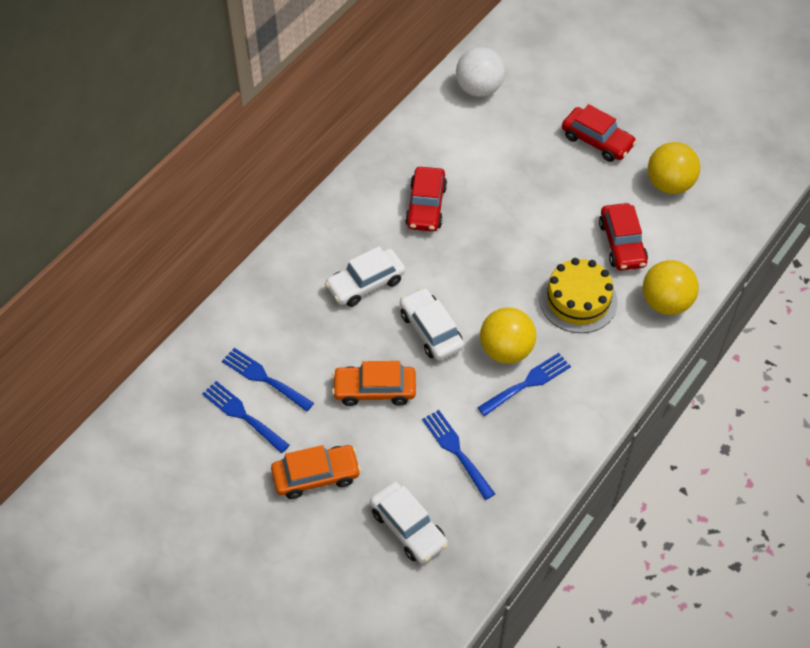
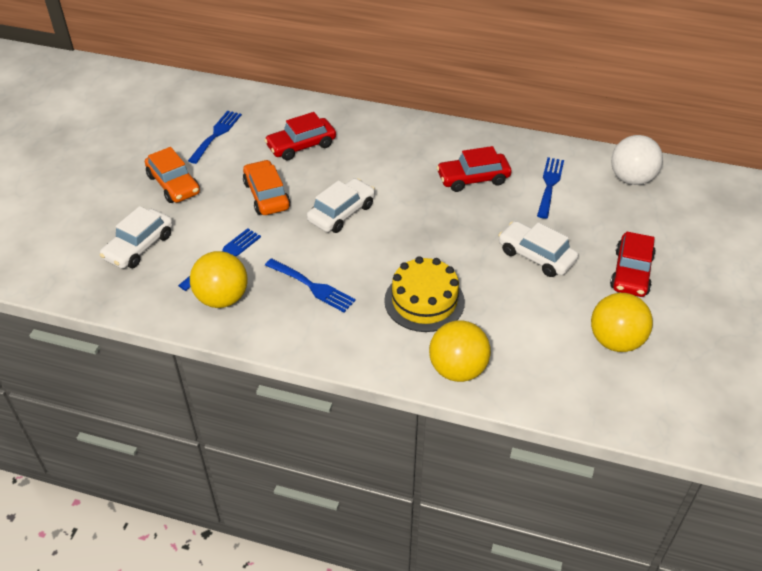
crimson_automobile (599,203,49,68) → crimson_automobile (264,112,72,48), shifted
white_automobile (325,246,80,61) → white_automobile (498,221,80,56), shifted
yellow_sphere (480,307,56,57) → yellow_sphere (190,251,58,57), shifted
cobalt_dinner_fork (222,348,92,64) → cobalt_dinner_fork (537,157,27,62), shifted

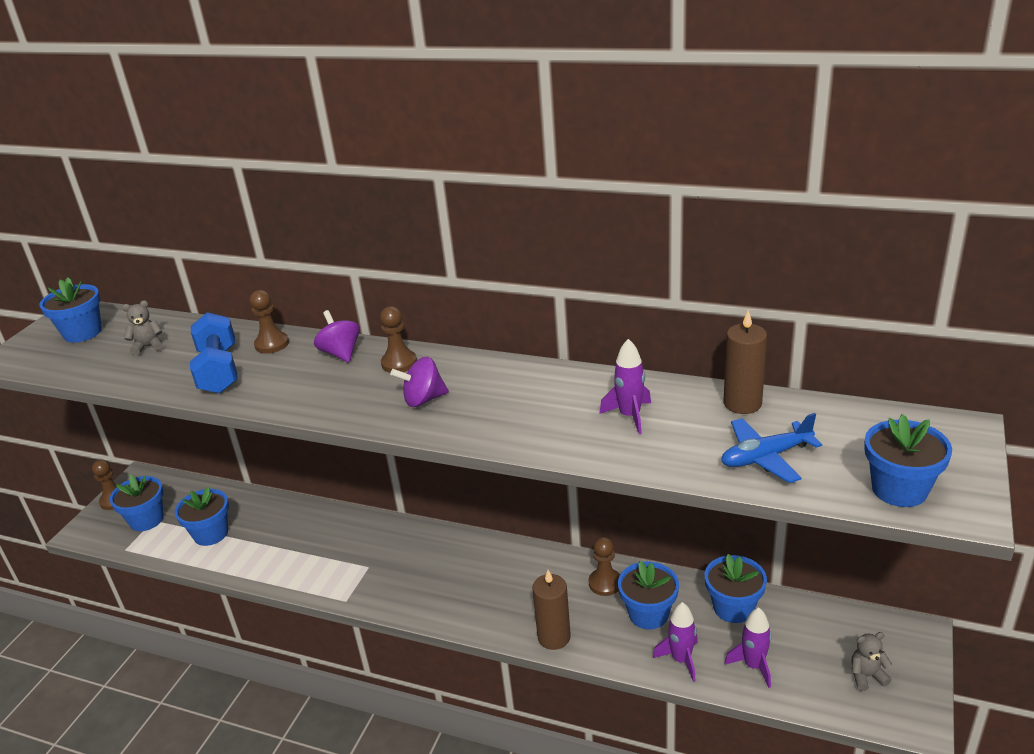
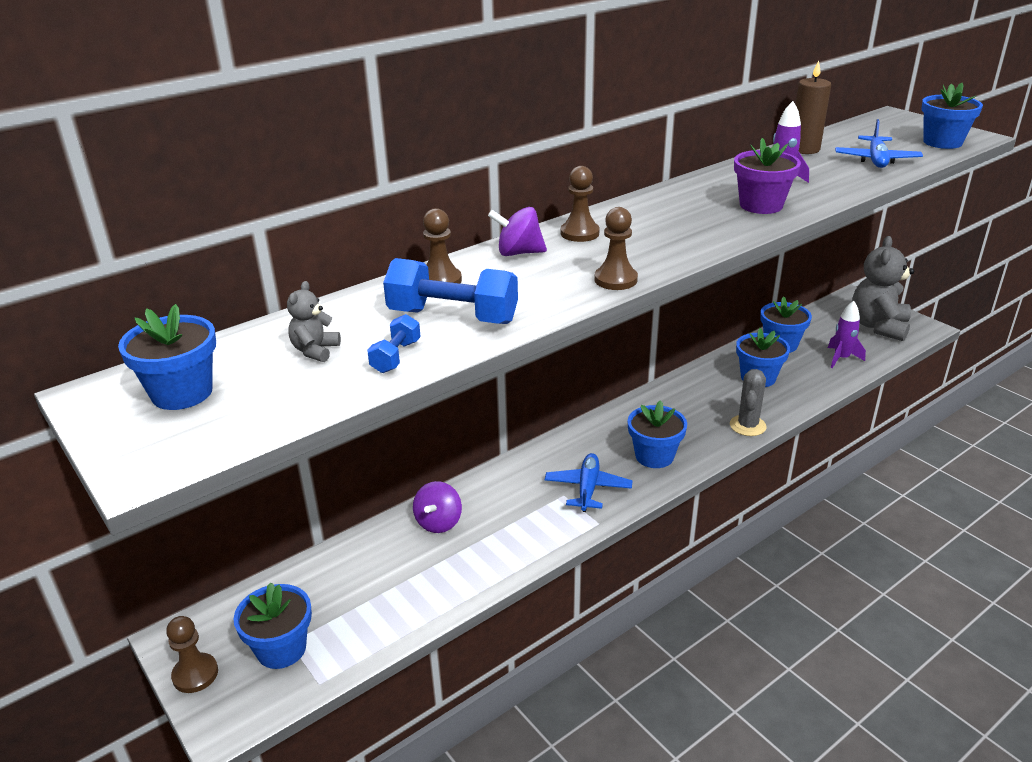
violet_whirligig (390,357,59,50) → violet_whirligig (413,481,49,52), shifted
cobalt_flower_pot (175,487,54,59) → cobalt_flower_pot (628,400,59,68), shifted
dark_brown_chess_pawn (588,537,32,59) → dark_brown_chess_pawn (594,207,44,83), shifted
dark_brown_pillar_candle (532,570,39,80) → gray_prickly_plant (730,369,36,67)
violet_spaceship (653,602,45,80) → -
gray_teddy_bear (852,632,40,59) → gray_teddy_bear (852,236,62,105), x2.24
- → violet_flower_pot (734,138,67,76)
- → cobalt_dumbbell (367,314,54,59)
- → cobalt_toy_plane (545,453,88,59)

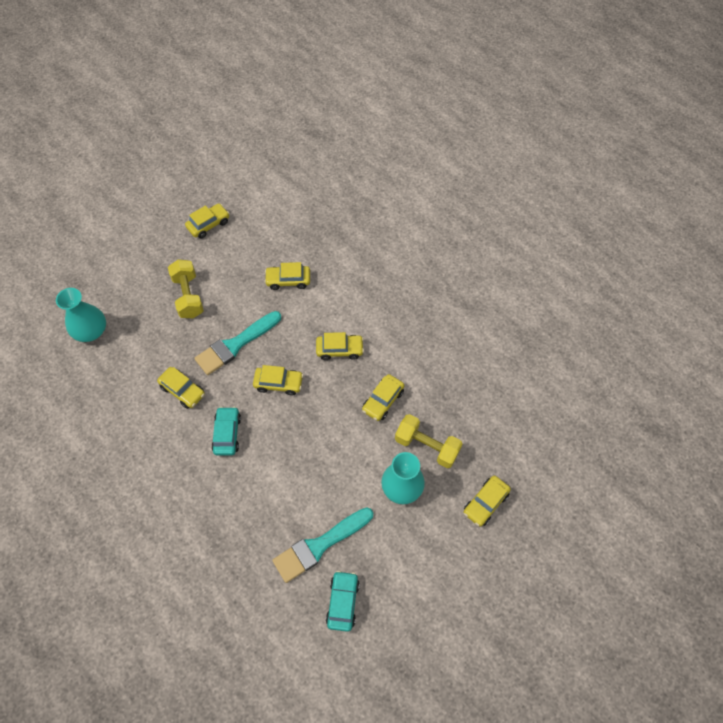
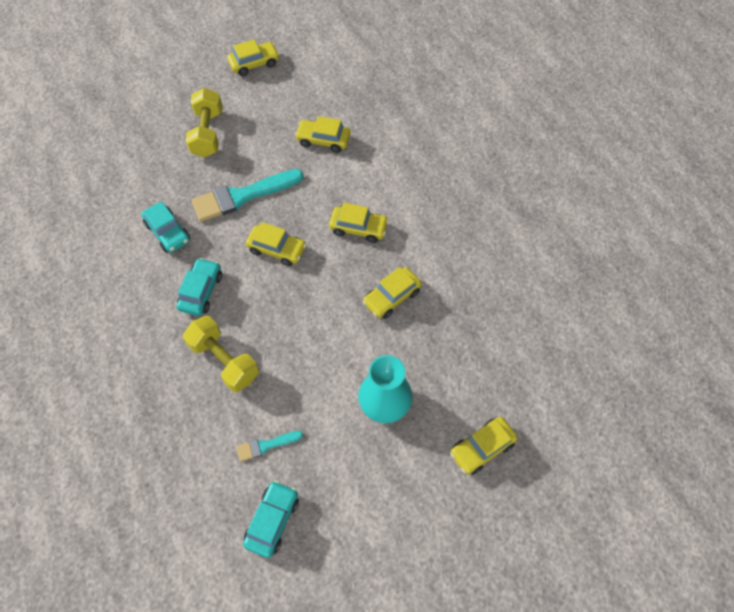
teal_vase (56,288,50,54) → -
yellow_automobile (157,367,48,42) → teal_automobile (142,202,48,51)
yellow_dumbbell (395,414,68,54) → yellow_dumbbell (183,316,76,76), shifted
teal_paintbrush (272,507,101,76) → teal_paintbrush (236,431,67,31), x0.49

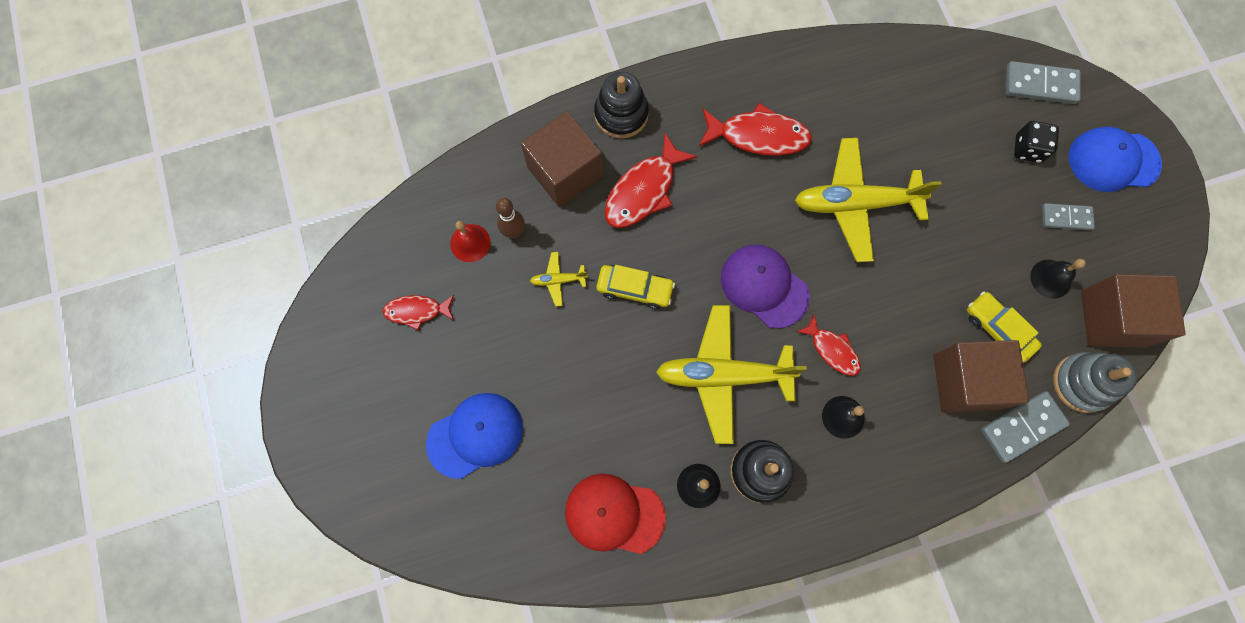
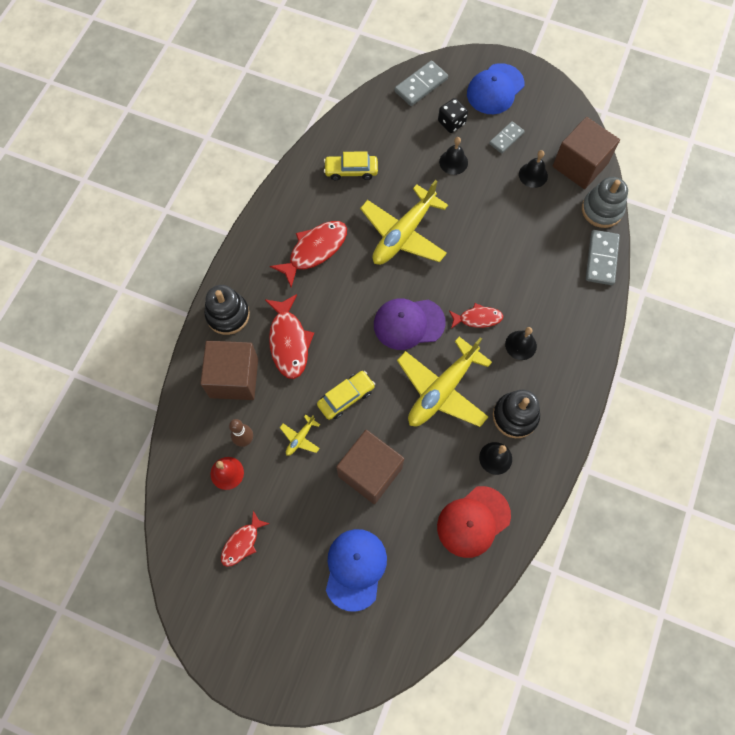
yellow_automobile (967,291,75,72) → yellow_automobile (324,151,54,29), shifted
dark_brown_solid_cube (933,340,96,72) → dark_brown_solid_cube (336,430,68,74), shifted
- → ebony_bell (439,137,29,38)

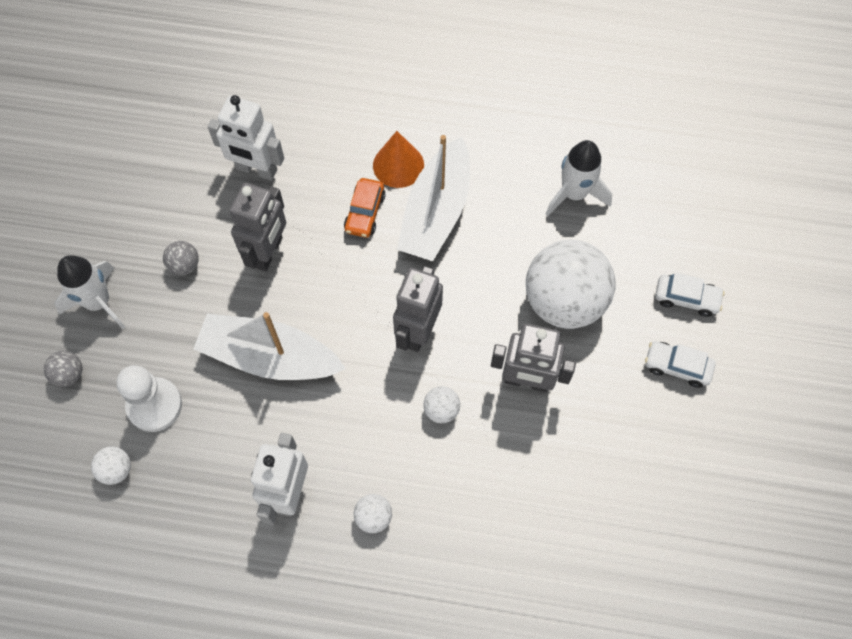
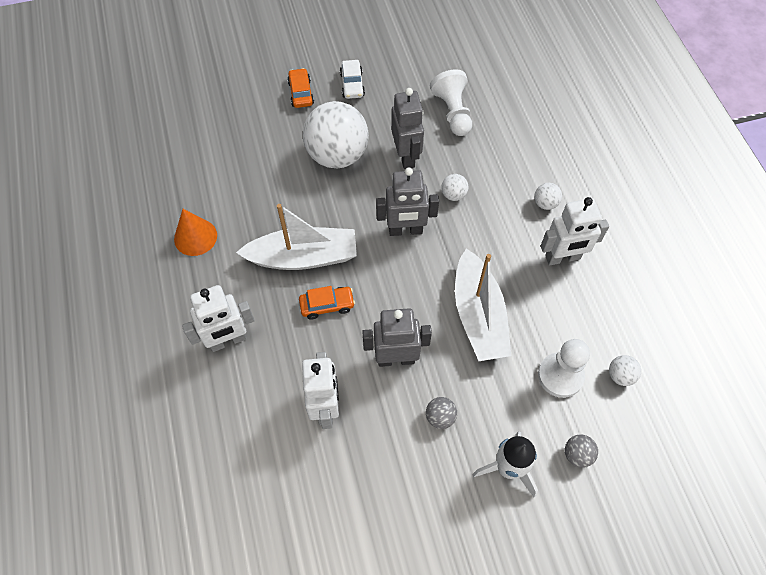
bright_orange_solid_cone (373,131,51,57) → bright_orange_solid_cone (174,209,43,47), shifted
white_spaceship (545,140,67,77) → -
white_automobile (655,272,70,45) → bright_orange_automobile (287,68,27,40)
- → white_chess_pawn (430,69,42,67)
- → white_robot (182,285,73,67)

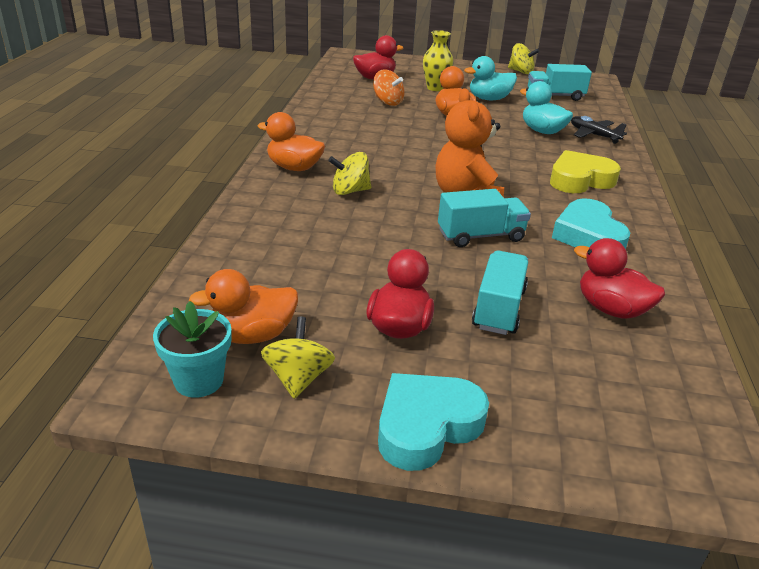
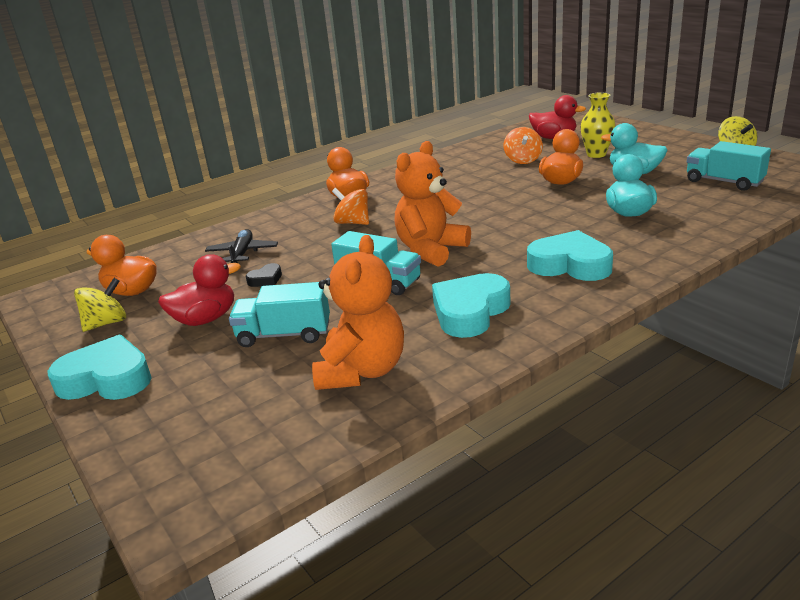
ebony_toy_plane (571,116,56,28) → ebony_toy_plane (205,229,73,34), shifted
yellow_heart (550,150,71,43) → teal_heart (527,230,86,51)
yellow_whirligig (328,152,43,43) → bright_orange_whirligig (332,188,37,37)
crimson_duck (574,238,91,81) → bright_orange_teddy_bear (312,235,92,155)
teal_truck (472,250,56,85) → teal_truck (229,282,101,65), 150 degrees counterclockwise
teal_flower_pot (153,301,79,97) → -
- → ebony_heart (246,263,36,24)

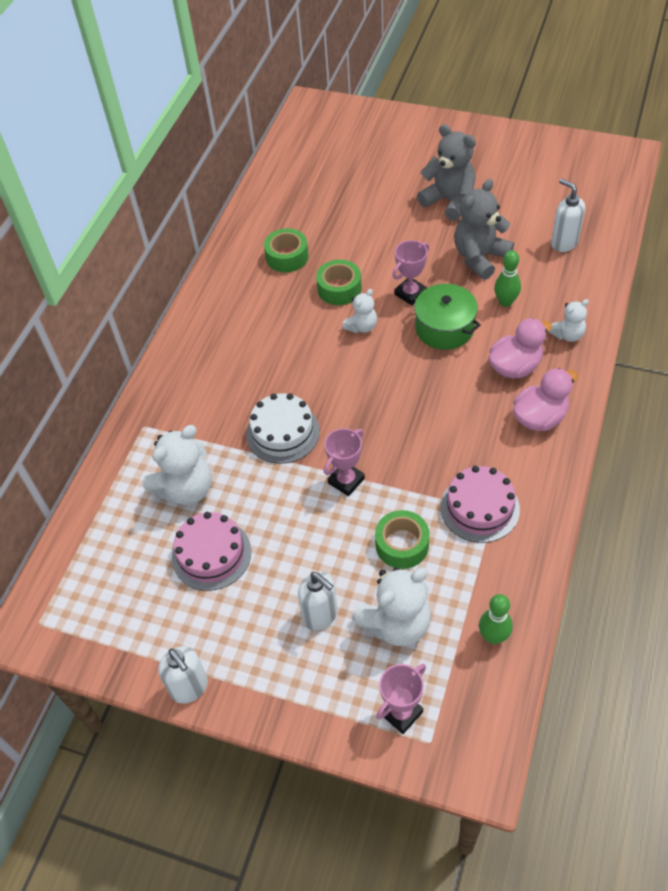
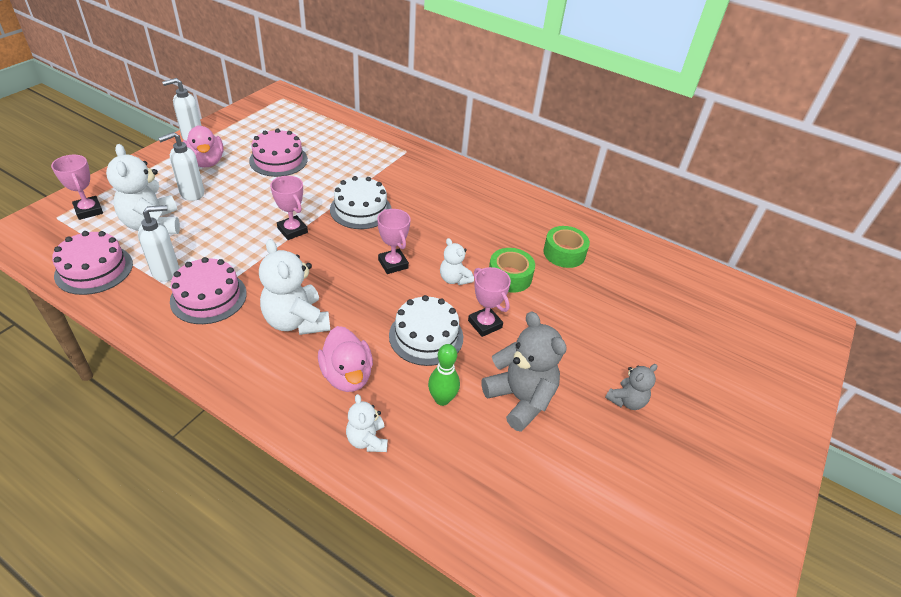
gray_teddy_bear (417,124,59,97) → gray_teddy_bear (605,364,52,46), x0.56
white_pump_bottle (551,178,34,74) → white_pump_bottle (138,205,41,77), shifted
leaf-green_stockpot (412,284,69,66) → white_cake (389,295,74,71)
pink_duck (513,368,65,63) → pink_duck (183,125,41,42), shifted
white_teddy_bear (142,425,70,80) → white_teddy_bear (259,239,71,96), shifted
leaf-green_sticky_tape (375,510,55,59) → -
leaf-green_bowling_pin (479,594,34,50) → pink_cake (52,231,81,64)
- → pink_prize_cup (377,209,34,65)

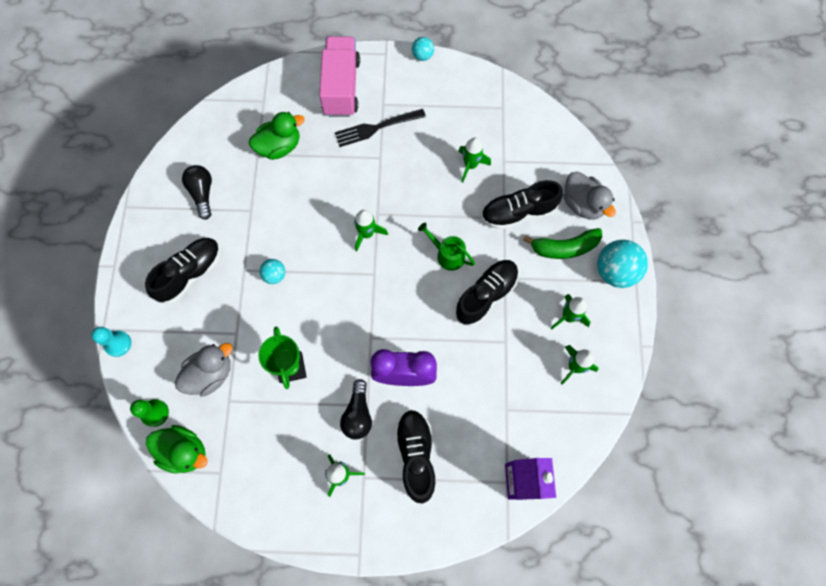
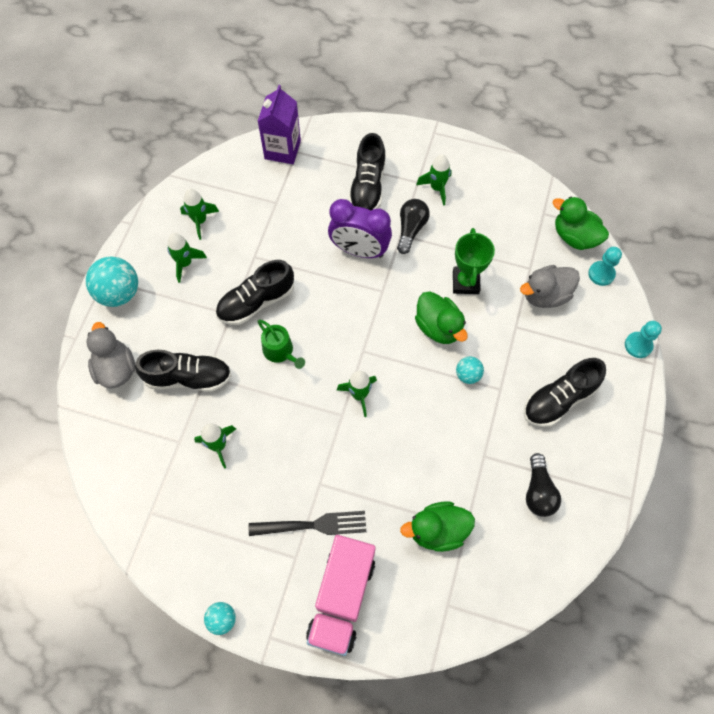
leaf-green_toy_banana (523,228,79,31) → -
leaf-green_chess_pawn (130,399,39,28) → teal_chess_pawn (588,247,34,39)
- → leaf-green_duck (415,291,53,53)

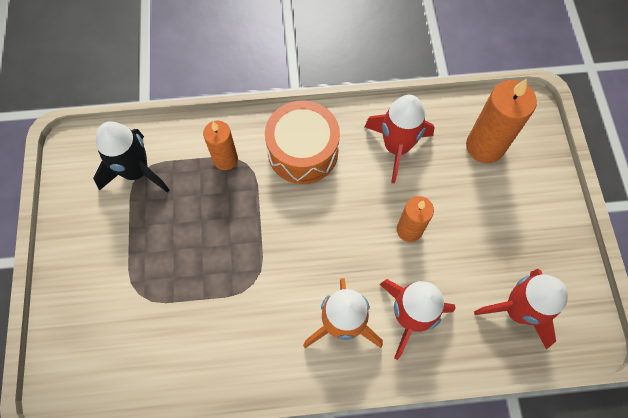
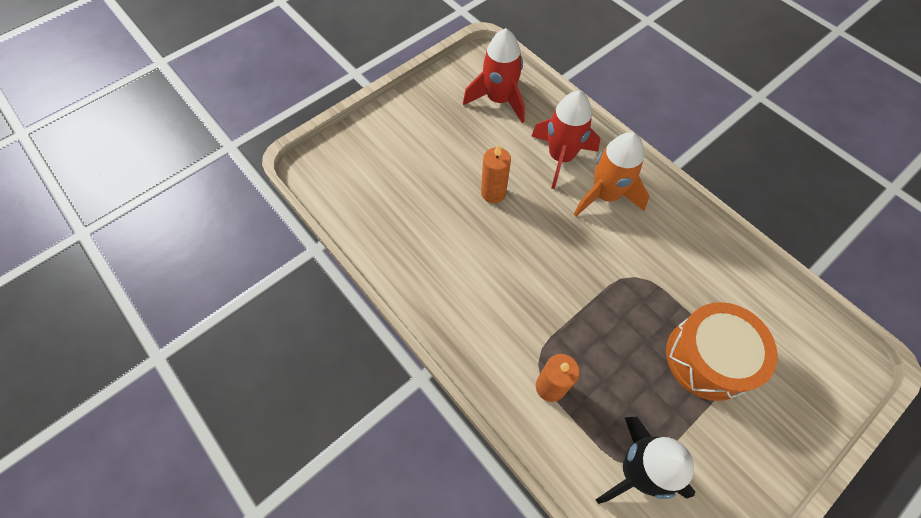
bright_orange_pillar_candle (466,78,71,85) → -
crimson_spaceship (365,95,70,89) → -
bright_orange_drum (265,101,75,83) → bright_orange_drum (666,302,112,99), shifted

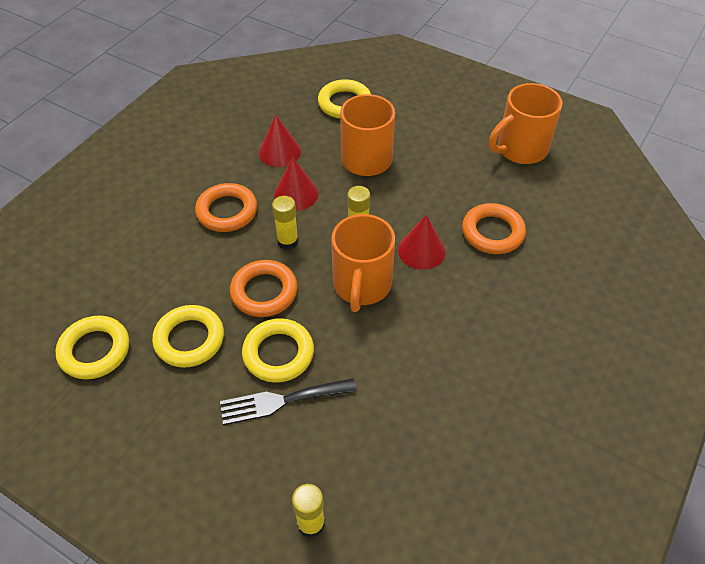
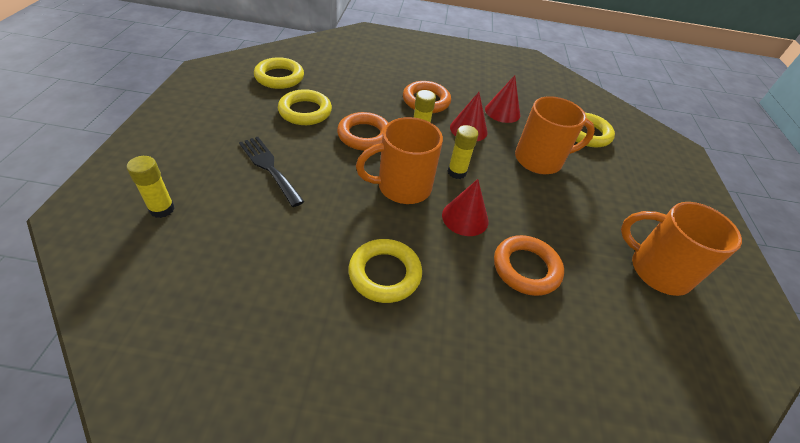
yellow_ring (242,318,72,65) → yellow_ring (348,239,74,64), shifted

